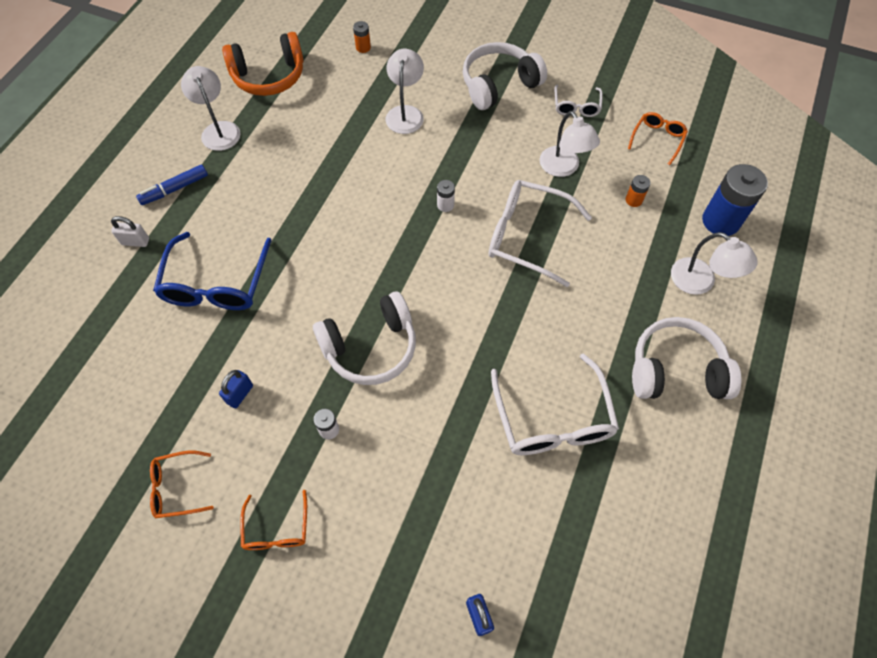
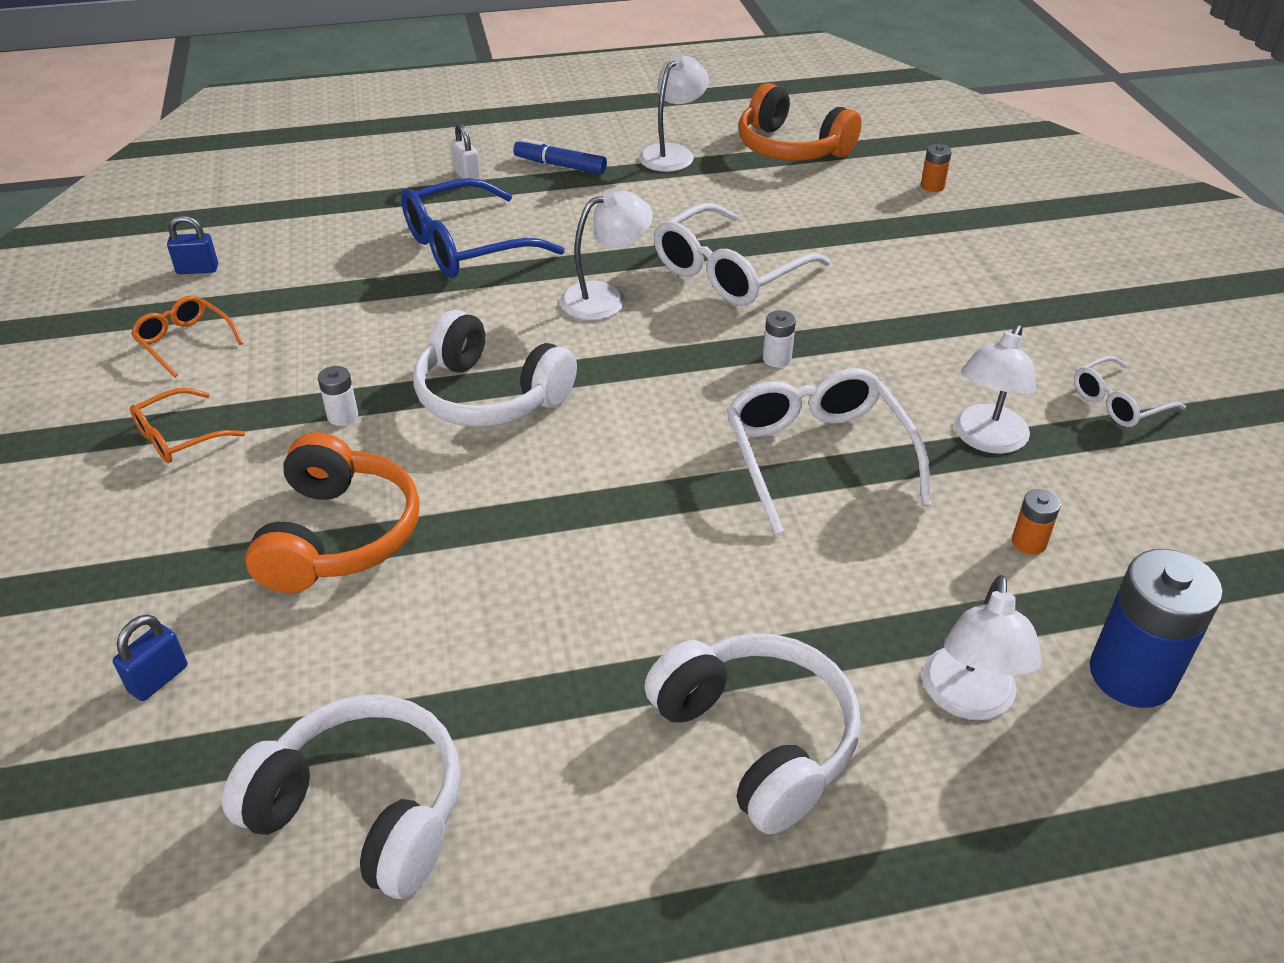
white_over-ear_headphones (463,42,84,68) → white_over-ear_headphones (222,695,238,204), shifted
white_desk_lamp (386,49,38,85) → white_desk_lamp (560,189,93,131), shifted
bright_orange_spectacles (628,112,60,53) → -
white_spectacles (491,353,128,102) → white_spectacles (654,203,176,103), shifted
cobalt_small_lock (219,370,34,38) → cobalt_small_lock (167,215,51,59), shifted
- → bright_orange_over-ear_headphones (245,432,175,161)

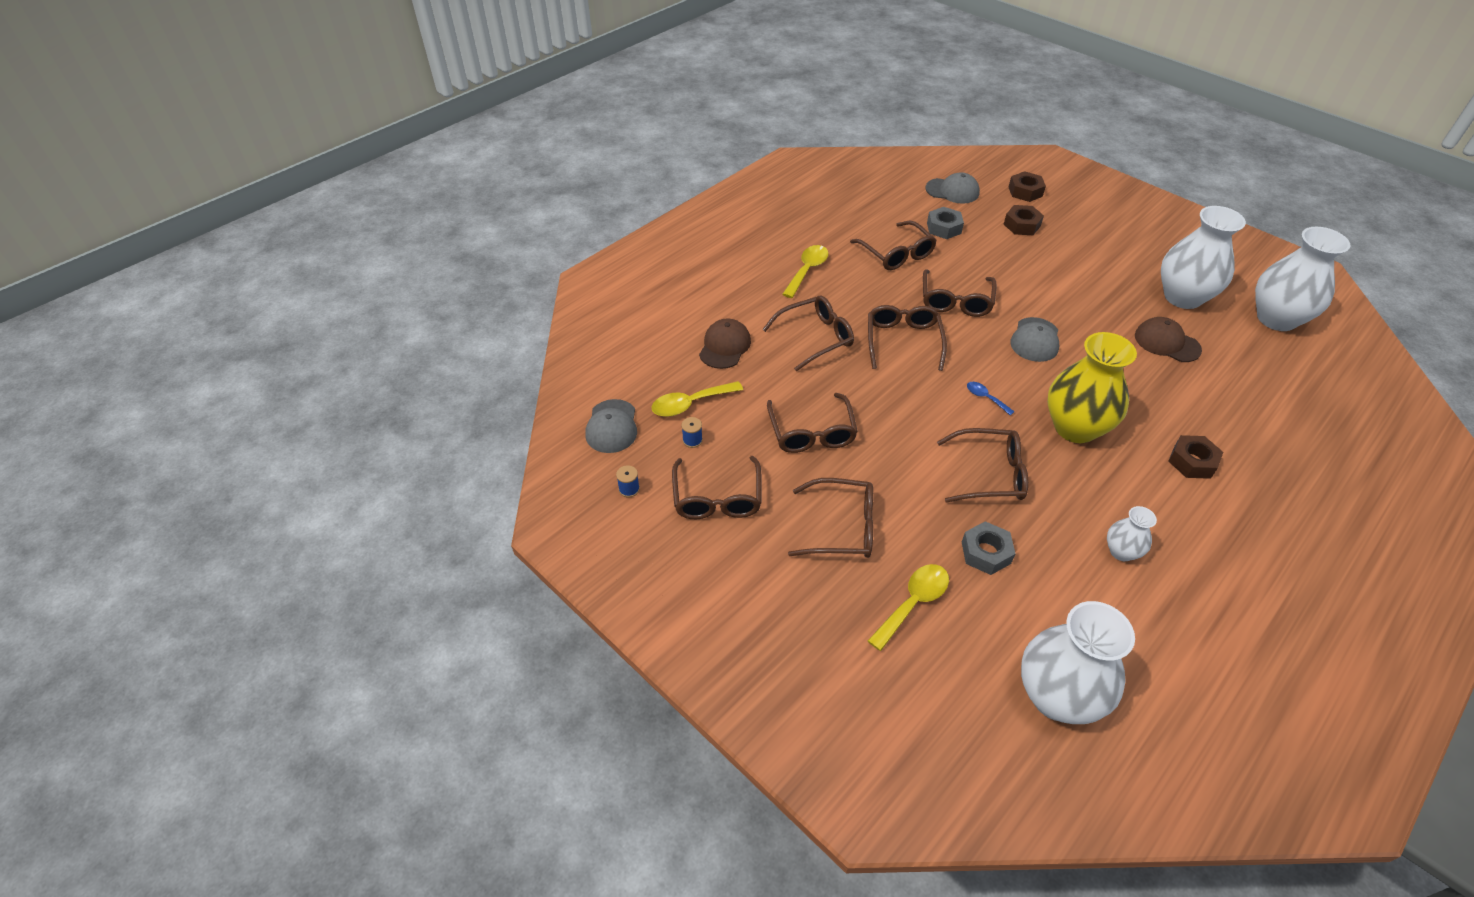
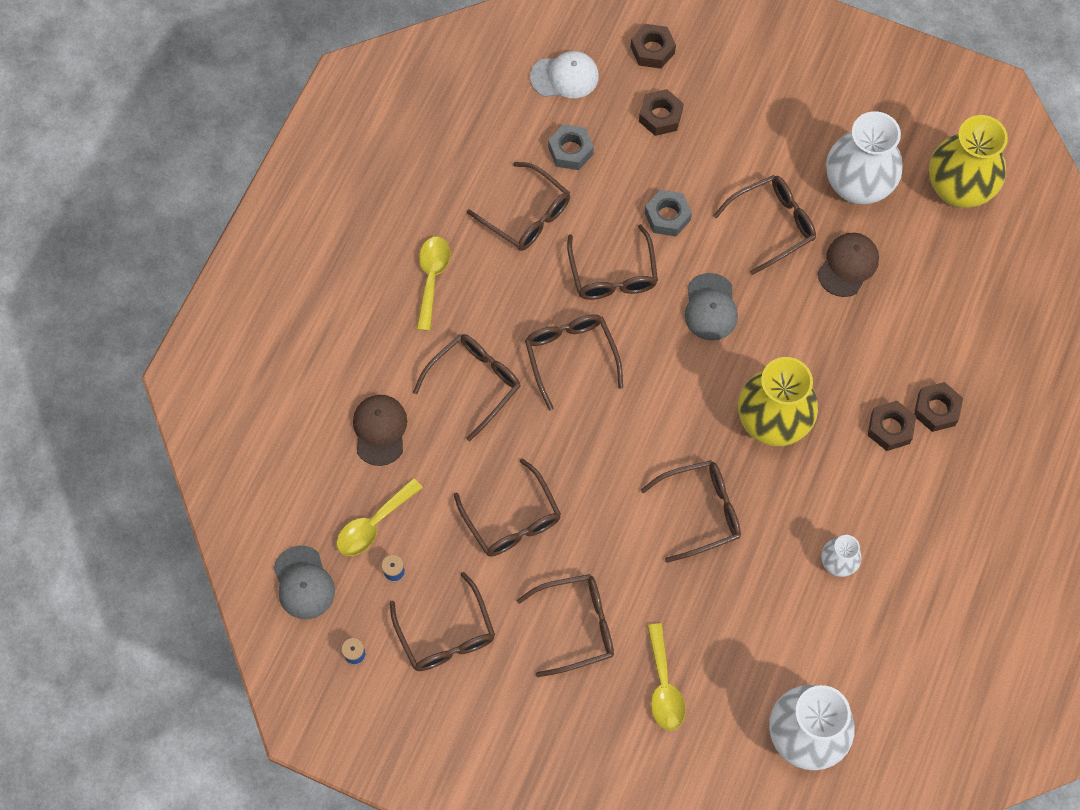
gray_peaked_cap (925,172,55,32) → white_peaked_cap (530,51,69,47)
white_vase (1255,227,96,104) → yellow_vase (929,115,79,93)
dark_brown_peaked_cap (1135,317,67,45) → dark_brown_peaked_cap (818,233,61,64), 105 degrees clockwise
cobalt_spoon (967,382,48,33) → -
gray_nut (962,521,54,54) → gray_nut (645,190,47,46), shifted
yellow_spoon (868,564,81,87) → yellow_spoon (647,623,38,108), 150 degrees clockwise
- → dark_brown_spectacles (713,175,103,100)
- → dark_brown_nut (914,382,49,50)

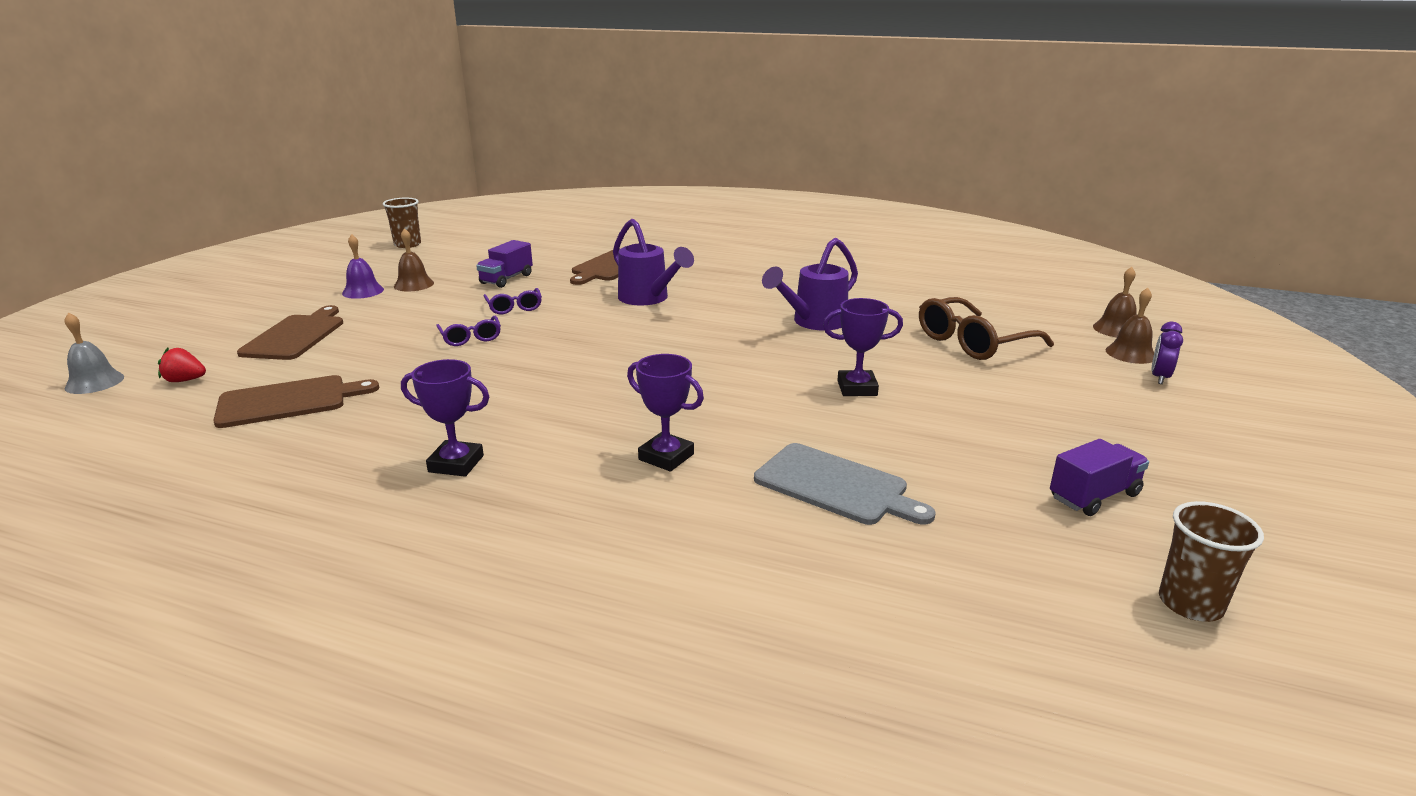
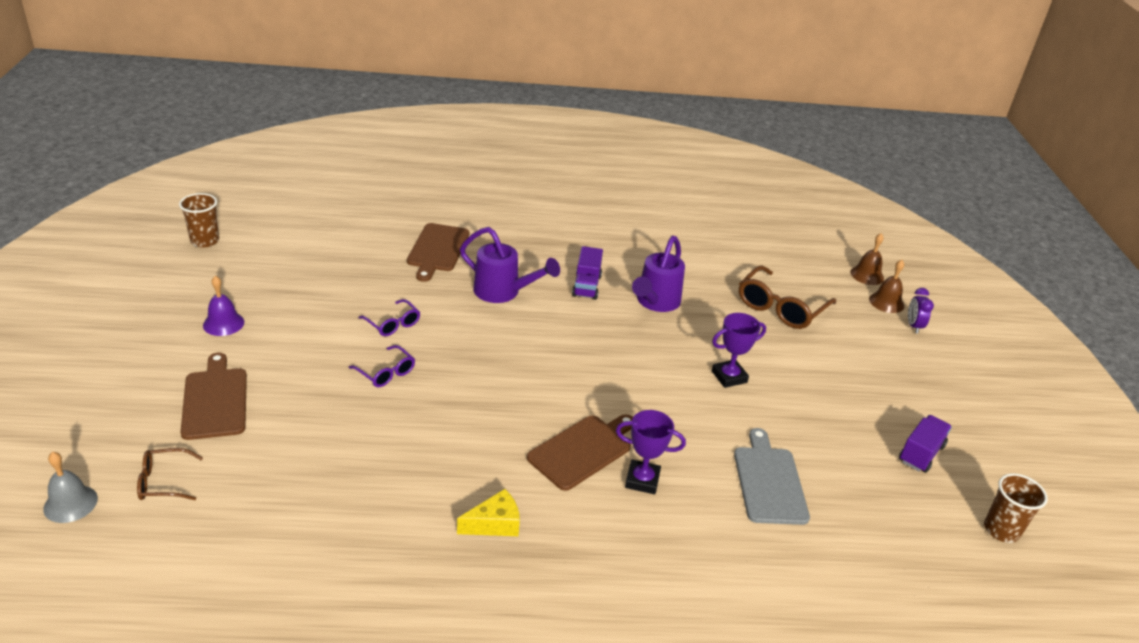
dark_brown_bell (394,228,40,63) → -
violet_truck (476,240,57,48) → violet_truck (572,246,31,54), shifted
crimson_toy_strawberry (158,348,48,34) → dark_brown_spectacles (137,448,66,52)
violet_prize_cup (401,359,88,118) → yellow_piece_of_cheese (457,489,63,47)
dark_brown_cutting_board (213,375,166,53) → dark_brown_cutting_board (527,414,106,77), shifted
gray_cutting_board (754,443,182,82) → gray_cutting_board (734,428,76,97), 105 degrees counterclockwise

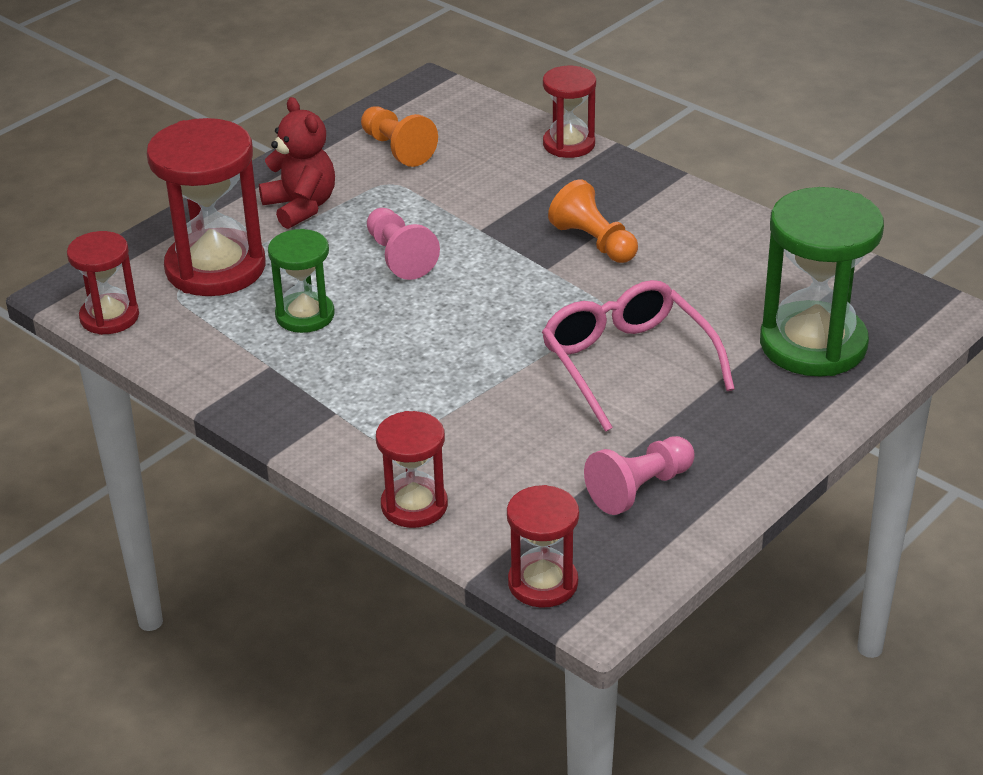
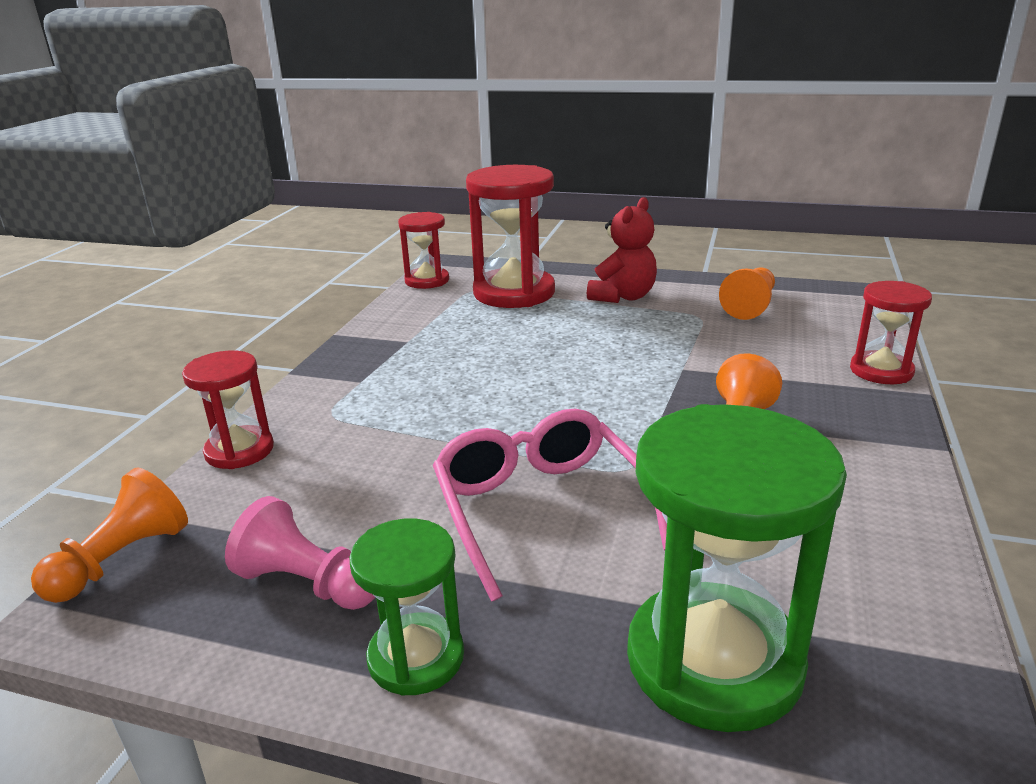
pink_chess_pawn (367,208,73,72) → -
leaf-green_sandglass (268,229,66,104) → leaf-green_sandglass (349,519,115,177), shifted
pink_spectacles (542,280,193,152) → pink_spectacles (433,409,234,193), 60 degrees counterclockwise
crimson_sandglass (507,485,72,123) → bright_orange_chess_pawn (31,467,157,136)

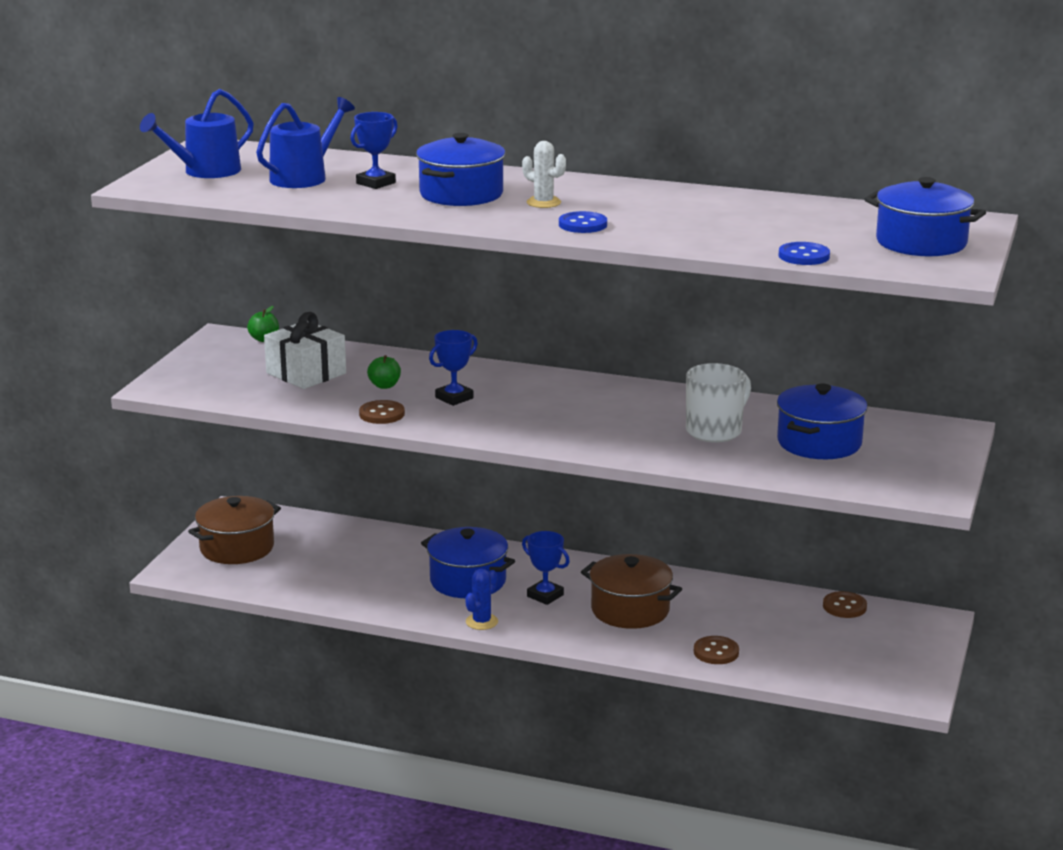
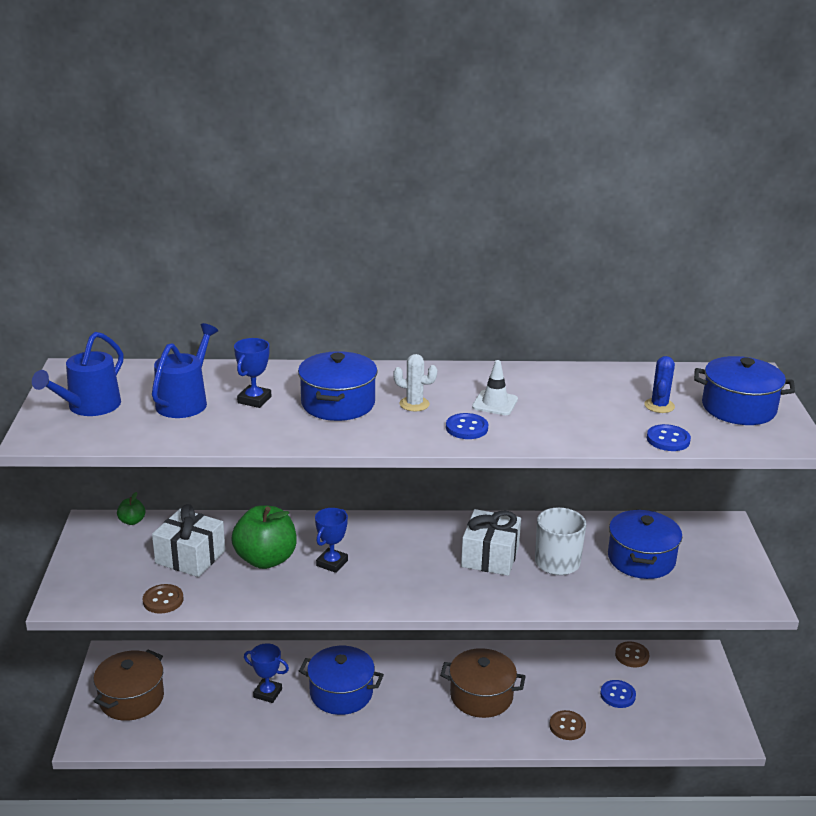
leaf-green_toy_apple (367,355,34,34) → leaf-green_toy_apple (231,505,66,64), x2.21
dark_brown_sewing_button (359,400,46,24) → dark_brown_sewing_button (143,584,41,30), shifted
cobalt_prize_cup (522,531,48,74) → cobalt_prize_cup (244,643,45,60), shifted
cobalt_prickly_plant (465,569,33,61) → cobalt_prickly_plant (644,356,31,57), shifted
- → white_road_cone (472,360,46,55)
- → white_gift (461,509,60,67)
- → cobalt_sewing_button (600,680,36,28)

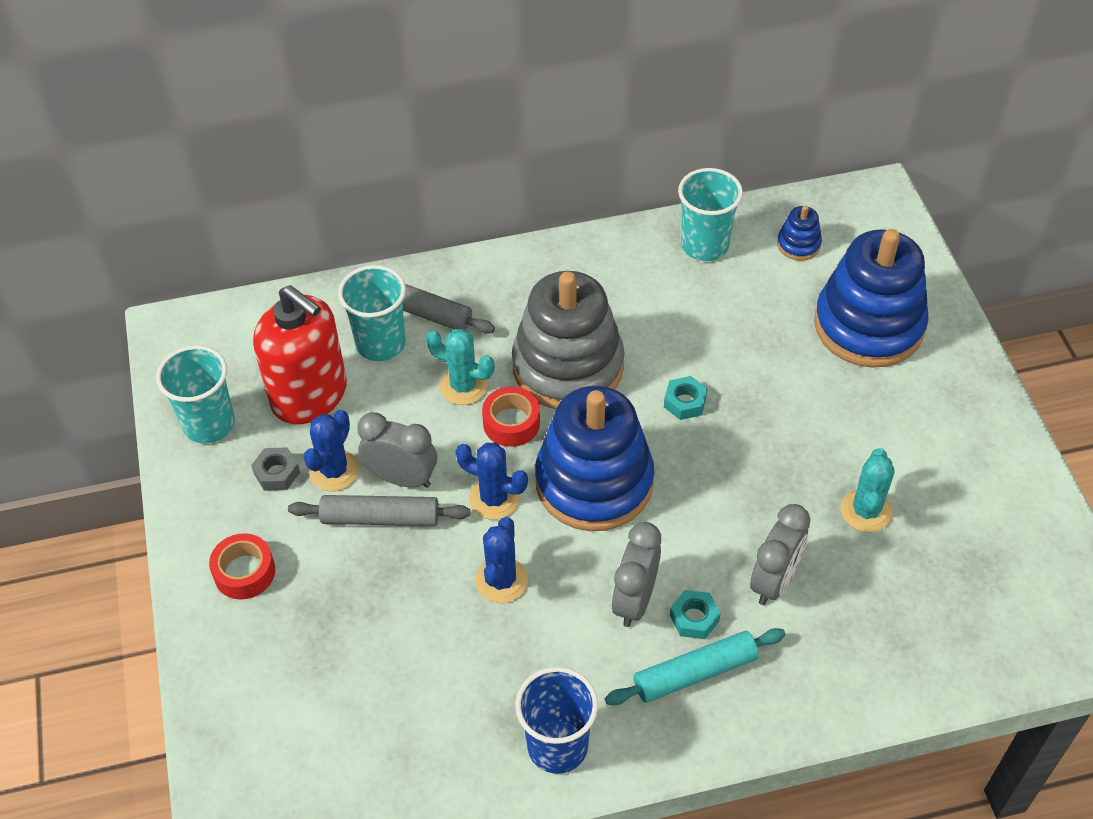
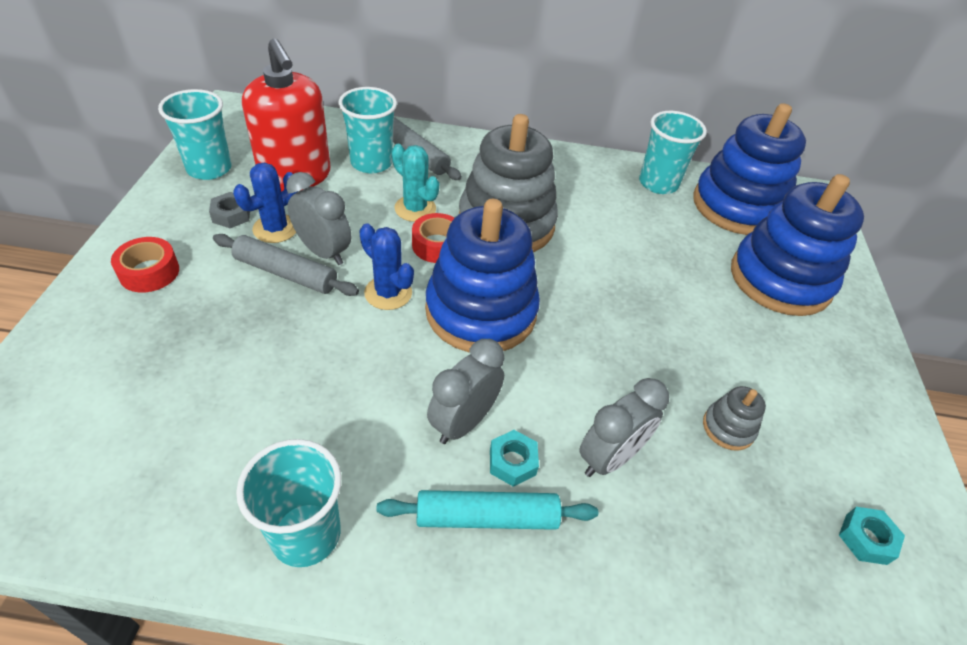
cobalt_stacking_rings (777,205,45,55) → cobalt_stacking_rings (693,103,113,132), x2.40
teal_nut (664,376,44,44) → teal_nut (839,507,66,58), shifted
teal_prickly_plant (841,448,54,84) → gray_stacking_rings (703,386,63,65)
cobalt_prickly_plant (475,517,53,86) → -
cobalt_tumbler (516,667,82,107) → teal_tumbler (236,439,105,128)

